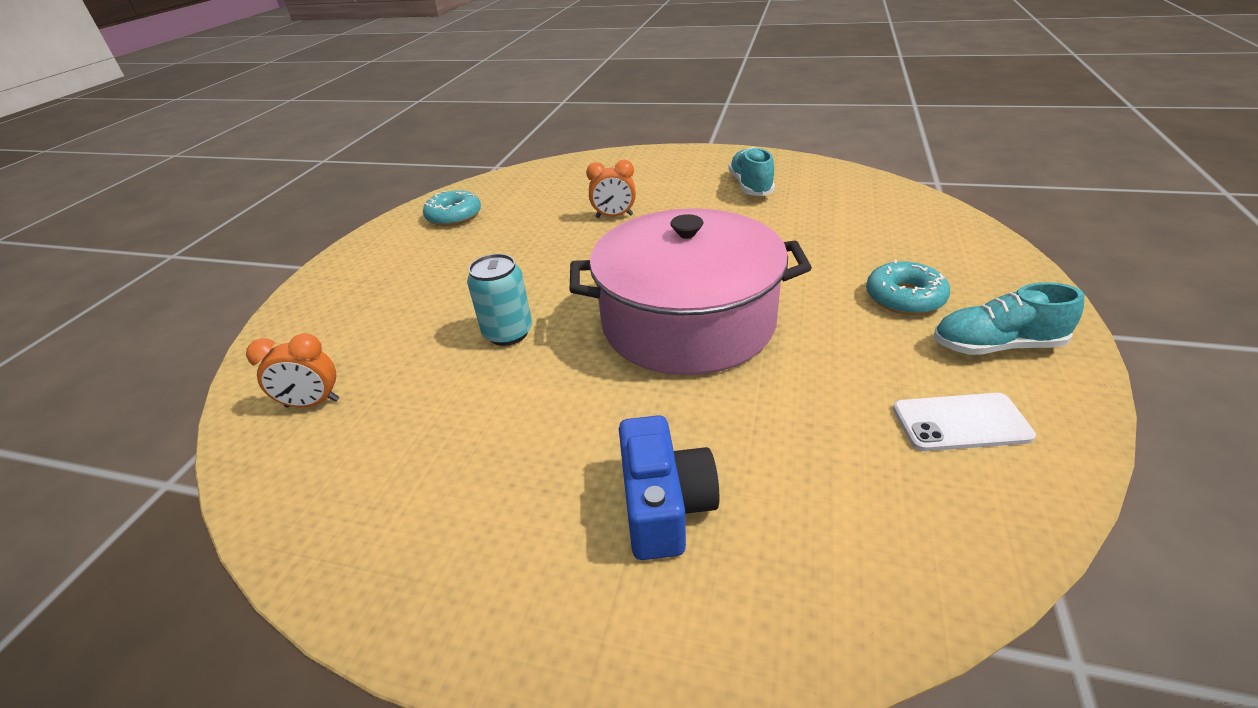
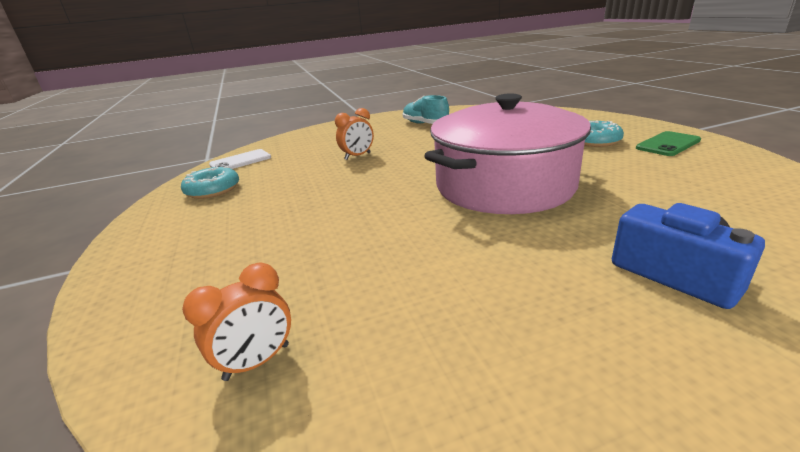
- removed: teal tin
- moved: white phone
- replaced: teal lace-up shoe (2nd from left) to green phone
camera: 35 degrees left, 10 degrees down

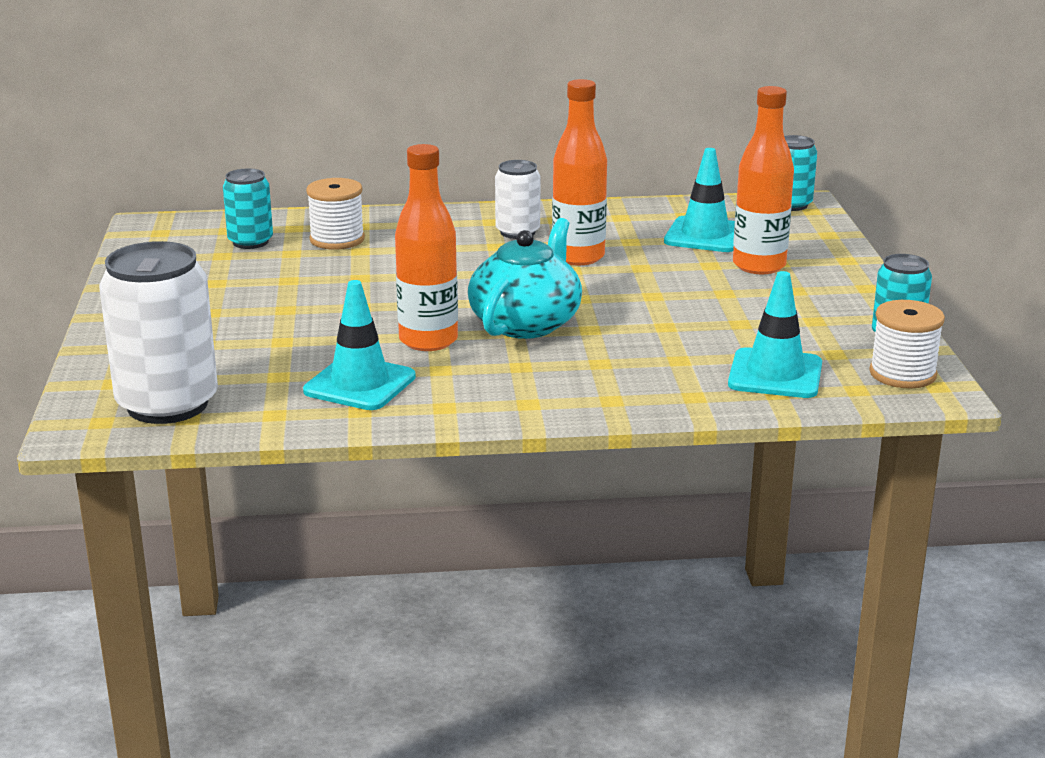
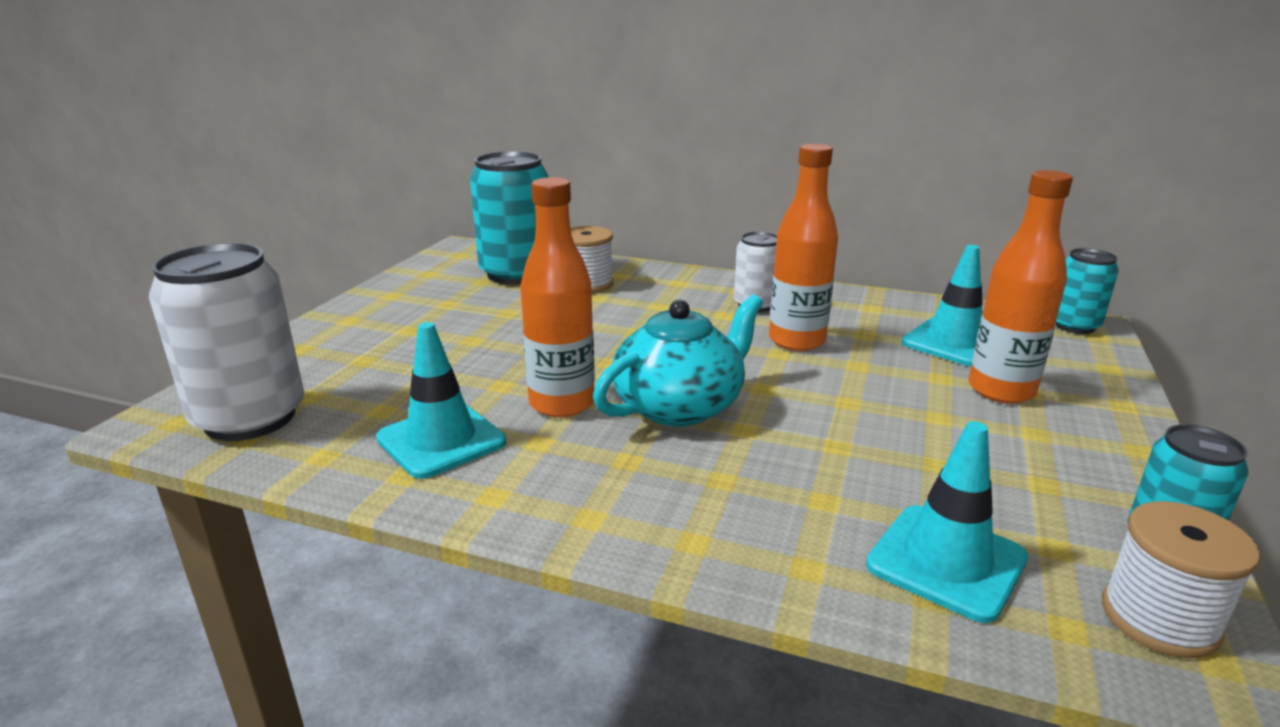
- resized: teal tin (1st from left) x1.80
camera: 25 degrees right, 0 degrees up

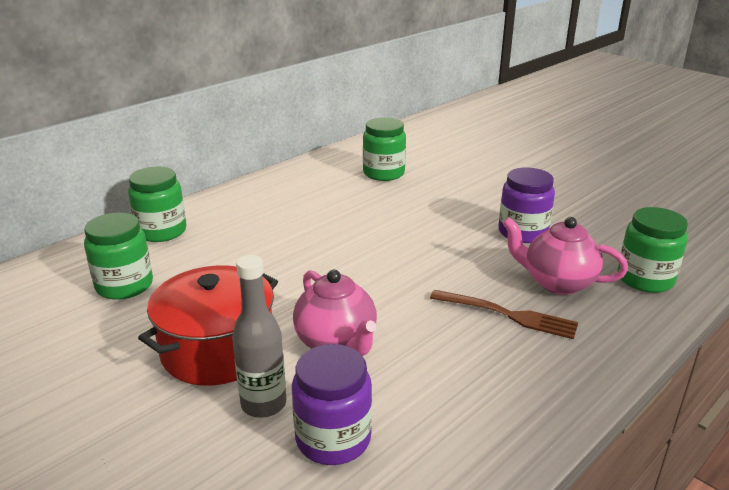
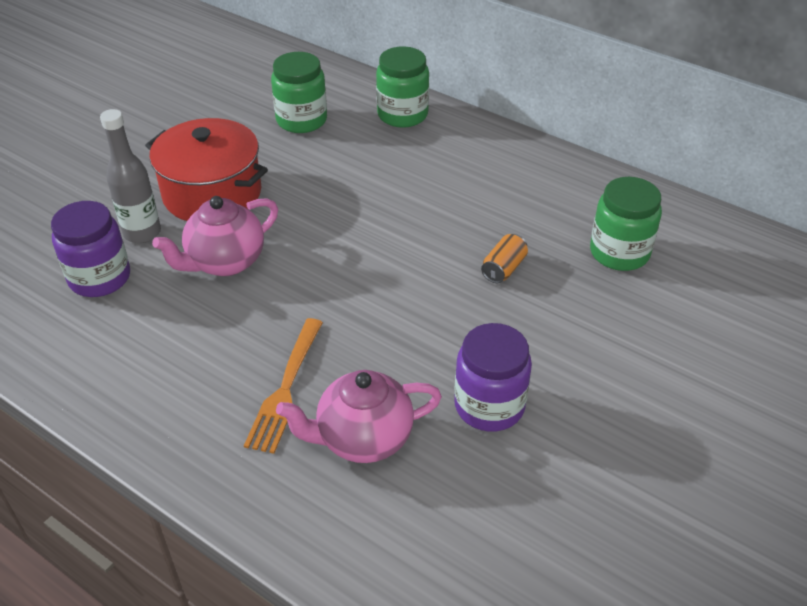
- recoloured: russet dinner fork to orange-coloured dinner fork
- turned: rosy china teapot (2nd from left) 120 degrees counterclockwise
- removed: green preserve jar (4th from left)
- added: orange-coloured tin
camera: 80 degrees right, 15 degrees up

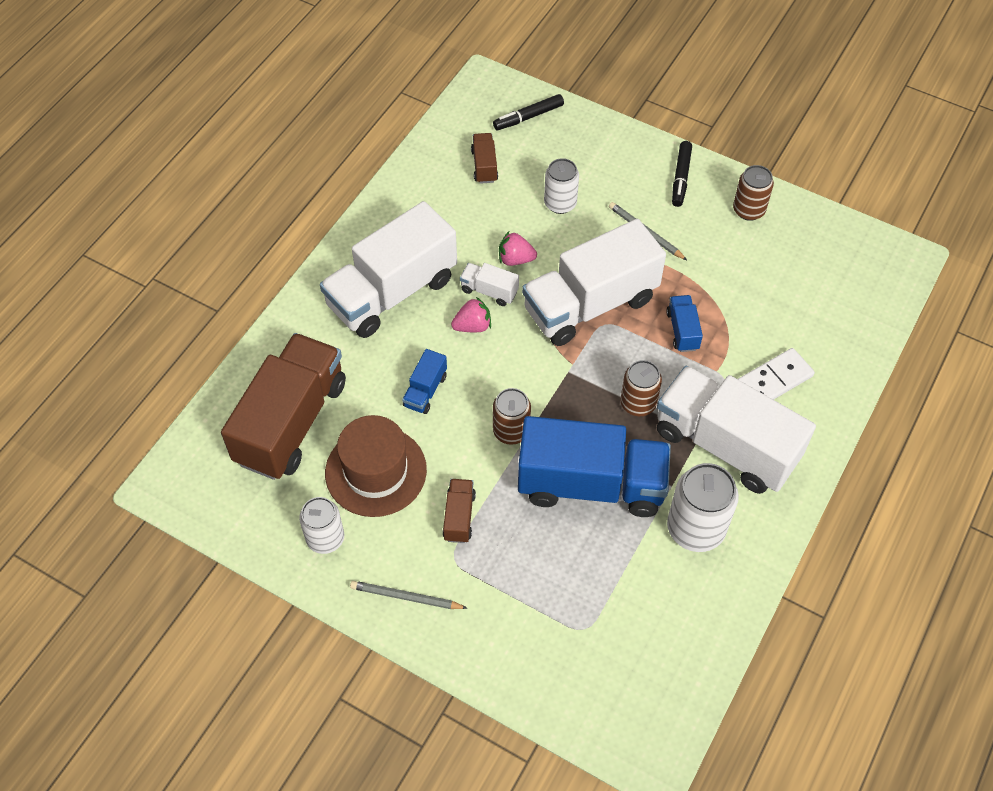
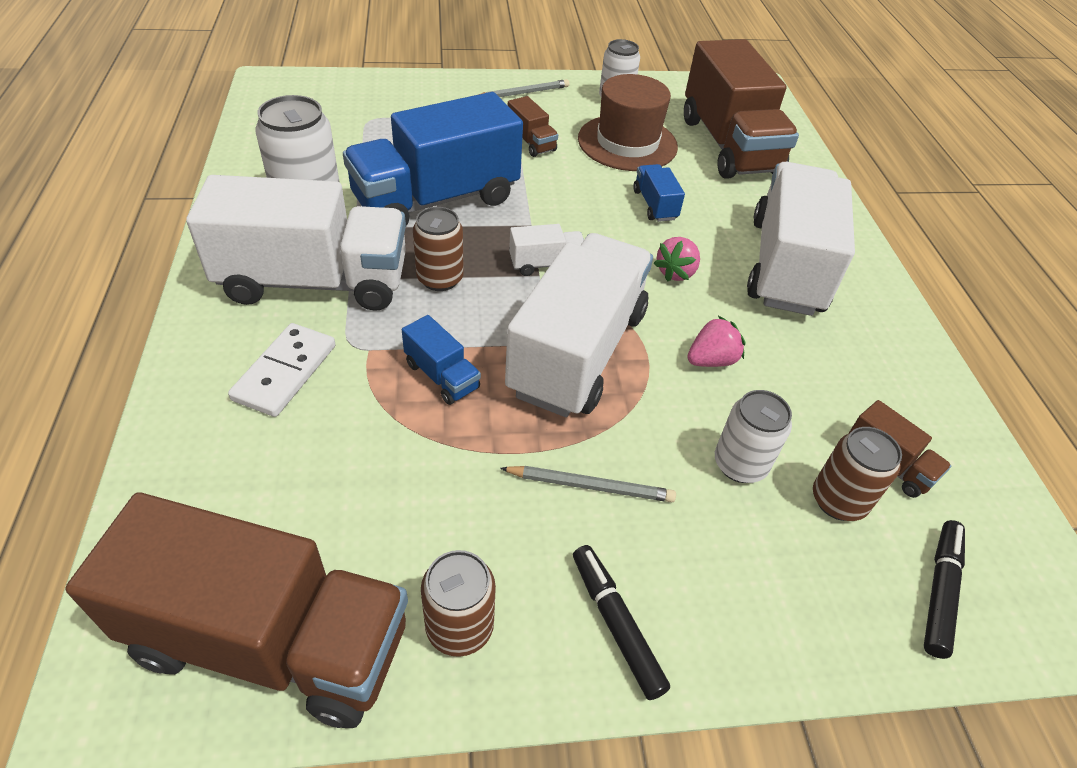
- moved: white toy truck (2nd from left)
- moved: russet tin (1st from left in the first image) to russet tin (3rd from left)
- added: russet toy truck (1st from left)
camera: 140 degrees right, 10 degrees down

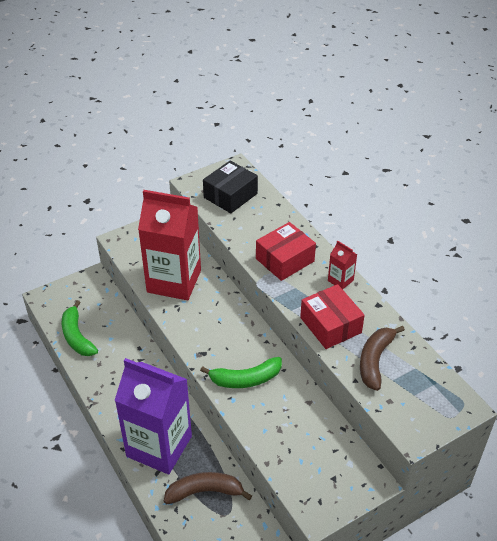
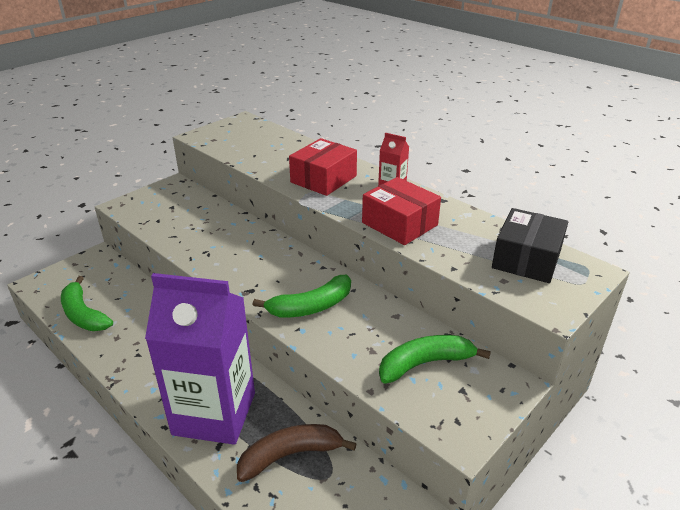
- removed: red juice carton (1st from left)
- moved: black parcel
- removed: russet banana fruit (2nd from left)
- added: green banana fruit (3rd from left)
camera: 15 degrees left, 10 degrees down

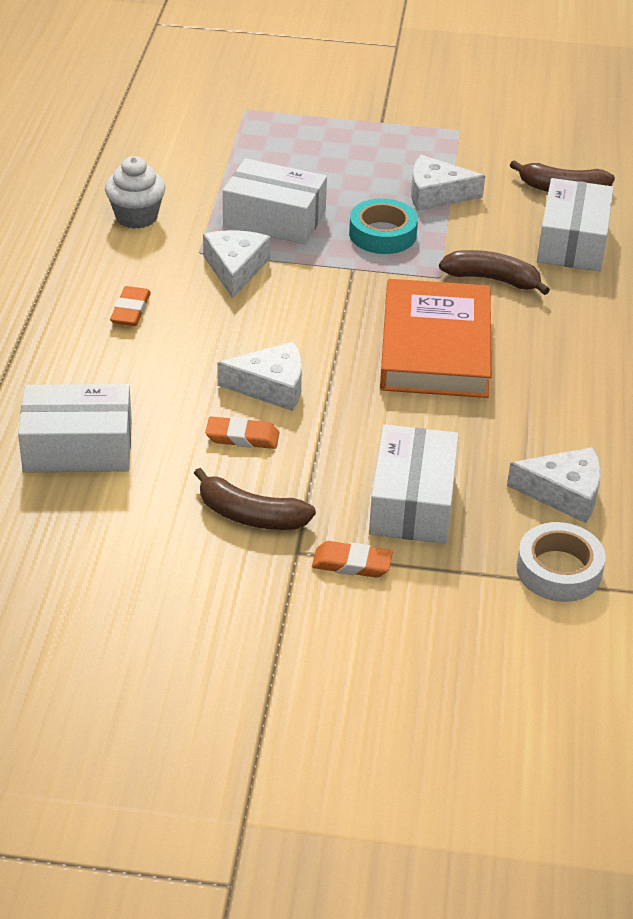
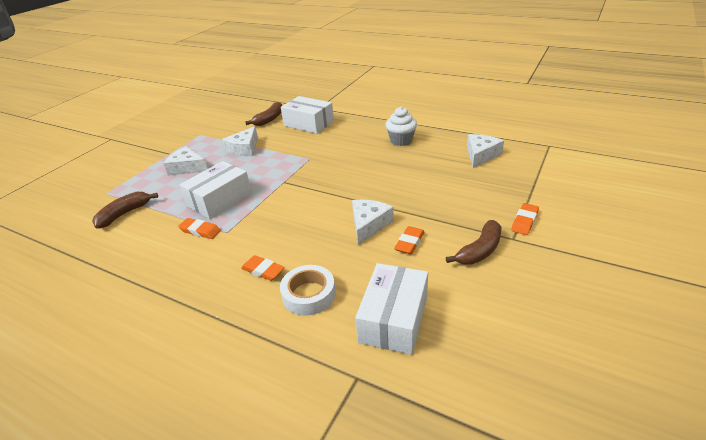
- moved: white fairy cake
- moved: white cheese wedge (1st from left)
- removed: teal sticky tape
- removed: white parcel (3rd from left)
- removed: orange-coloured book
- moved: russet banana fruit (2nd from left in the first image) to russet banana fruit (1st from left)
- moved: white sticky tape
- added: orange-coloured eraser (1st from left)
camera: 65 degrees left, 5 degrees down

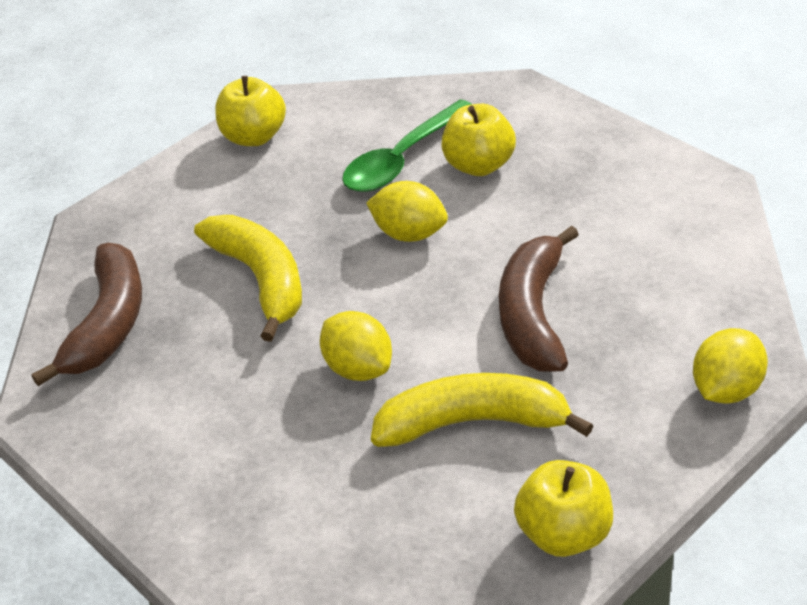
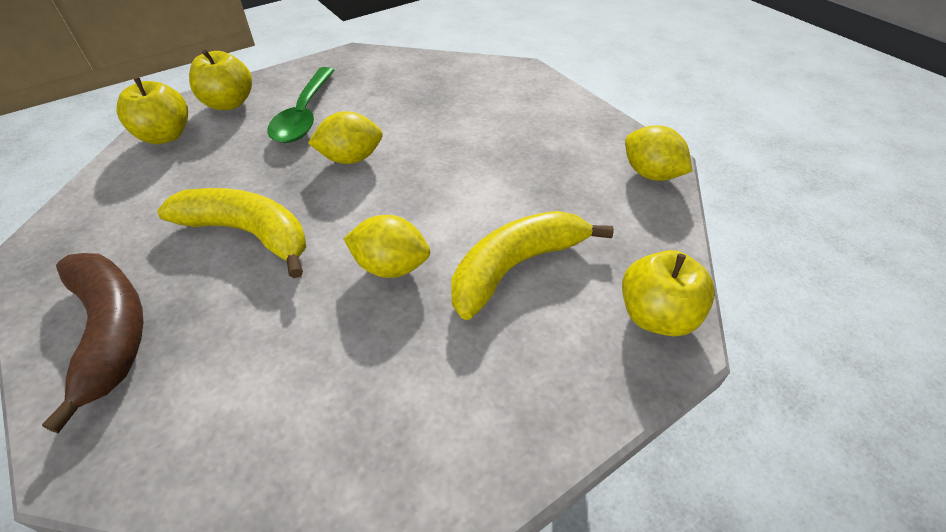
- moved: bright yellow apple (2nd from left)
- removed: russet banana fruit (2nd from left)
- turned: bright yellow citrus fruit (3rd from left) 45 degrees counterclockwise
camera: 40 degrees left, 5 degrees up

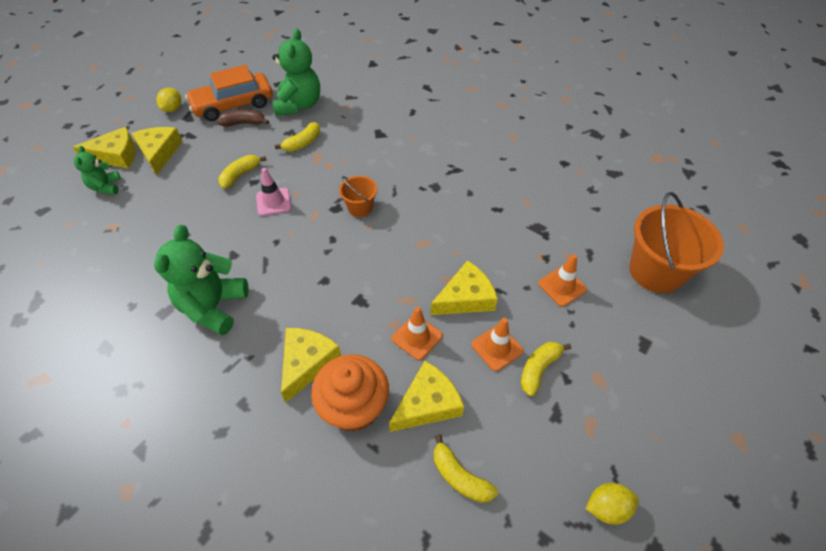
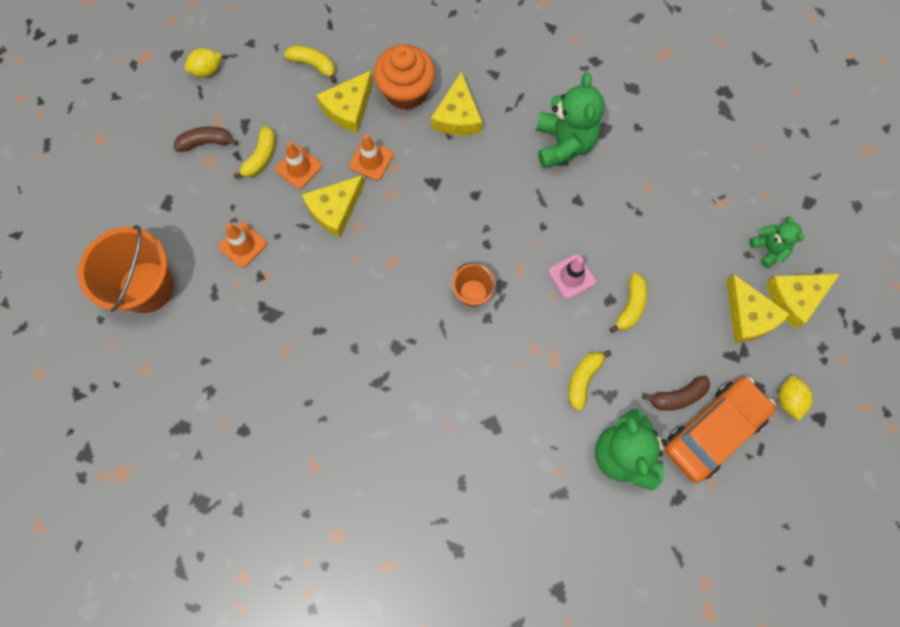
- added: russet banana fruit (1st from left)
camera: 165 degrees right, 20 degrees up

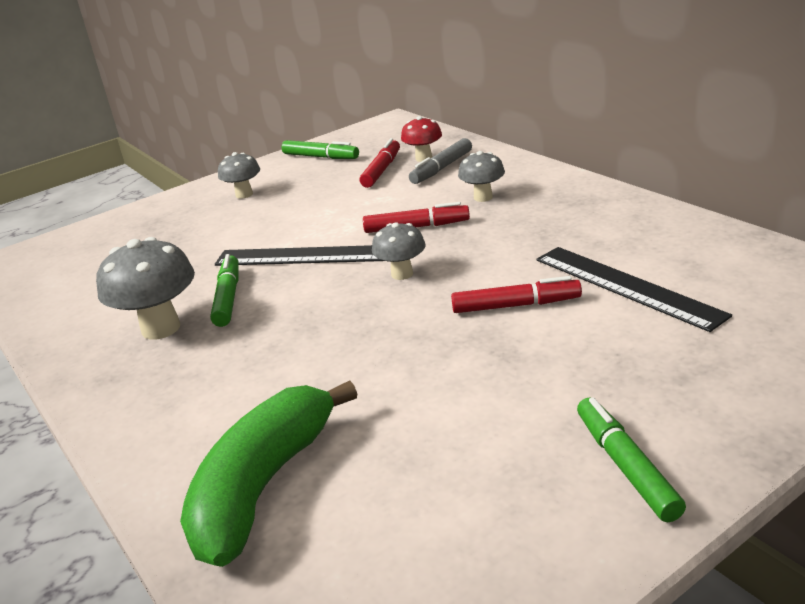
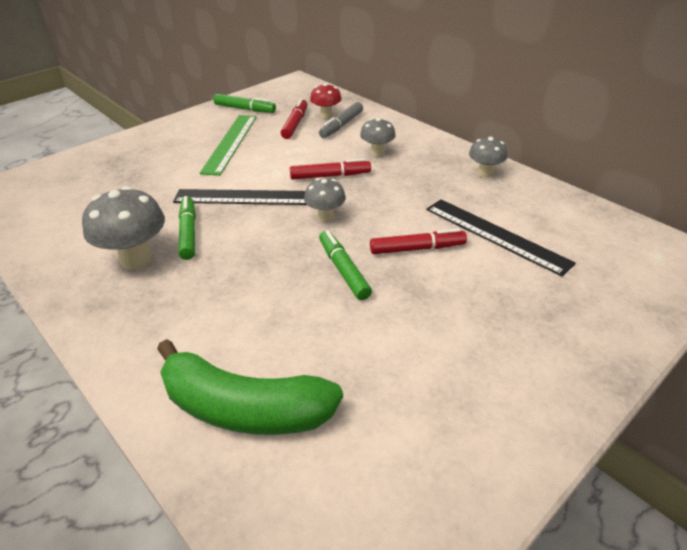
- turned: green banana fruit 90 degrees counterclockwise
- moved: gray fungus (2nd from left in the first image) to gray fungus (4th from left)
- moved: green marker (3rd from left)
- added: green straightedge
camera: 10 degrees left, 10 degrees up

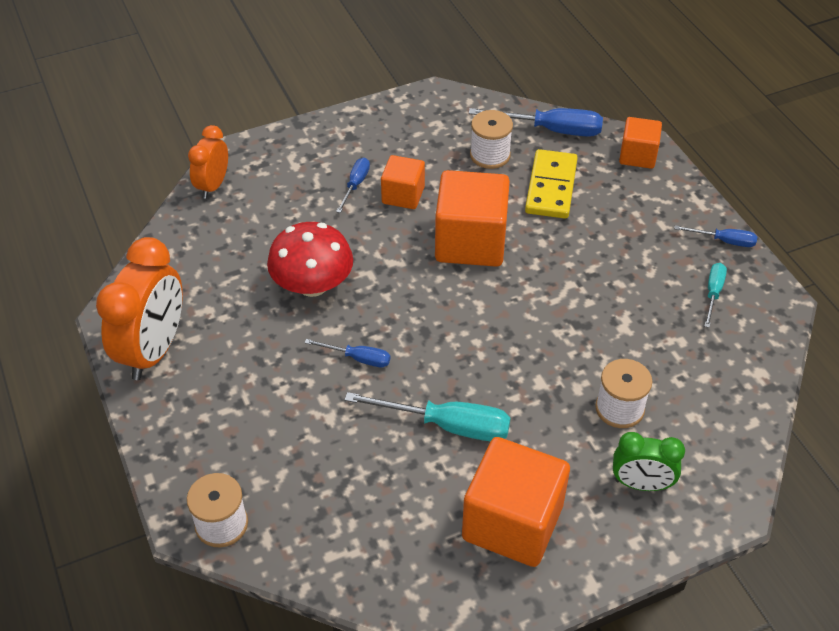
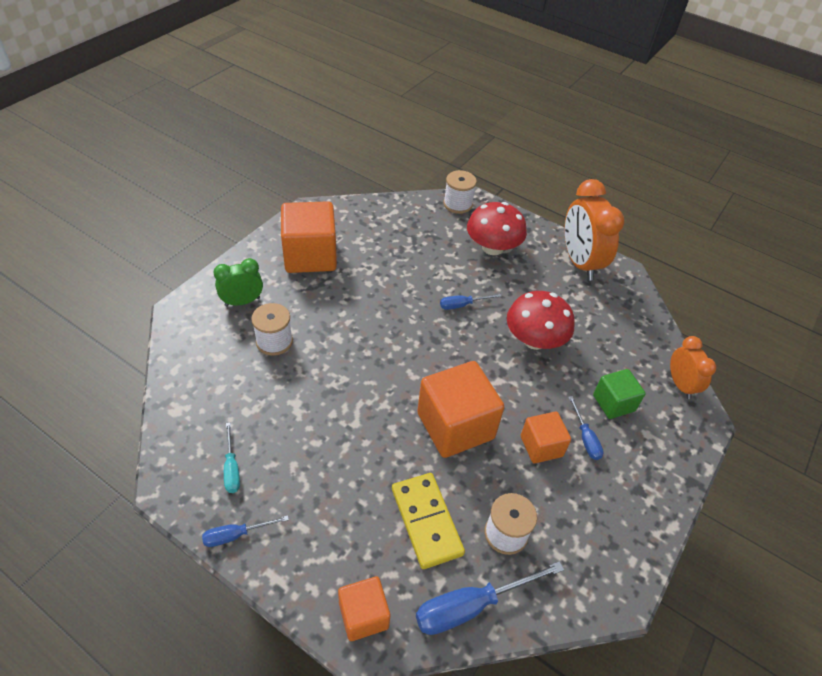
- removed: teal hand screwdriver (1st from left)
- added: red fungus (1st from left)
- added: green cube
camera: 145 degrees right, 0 degrees up

